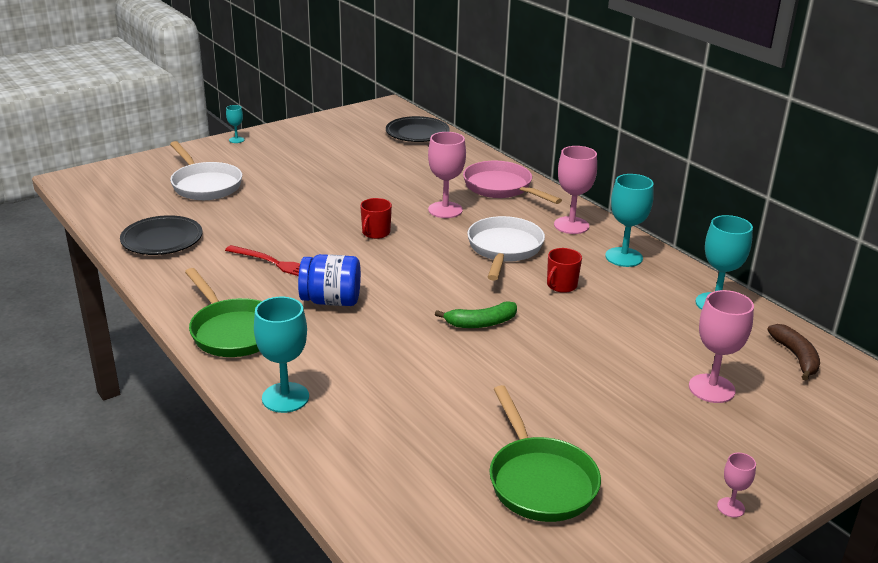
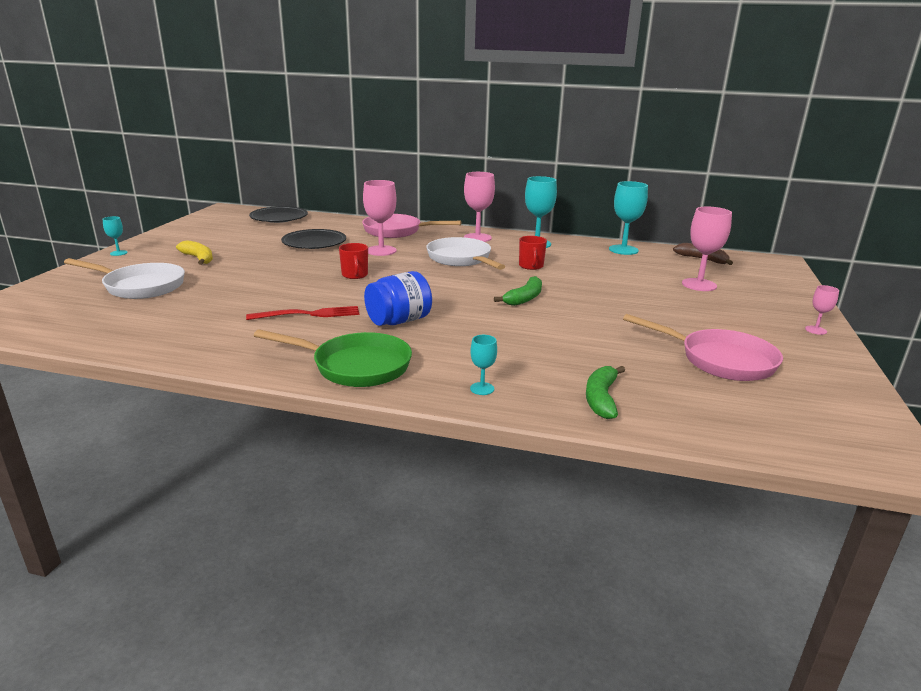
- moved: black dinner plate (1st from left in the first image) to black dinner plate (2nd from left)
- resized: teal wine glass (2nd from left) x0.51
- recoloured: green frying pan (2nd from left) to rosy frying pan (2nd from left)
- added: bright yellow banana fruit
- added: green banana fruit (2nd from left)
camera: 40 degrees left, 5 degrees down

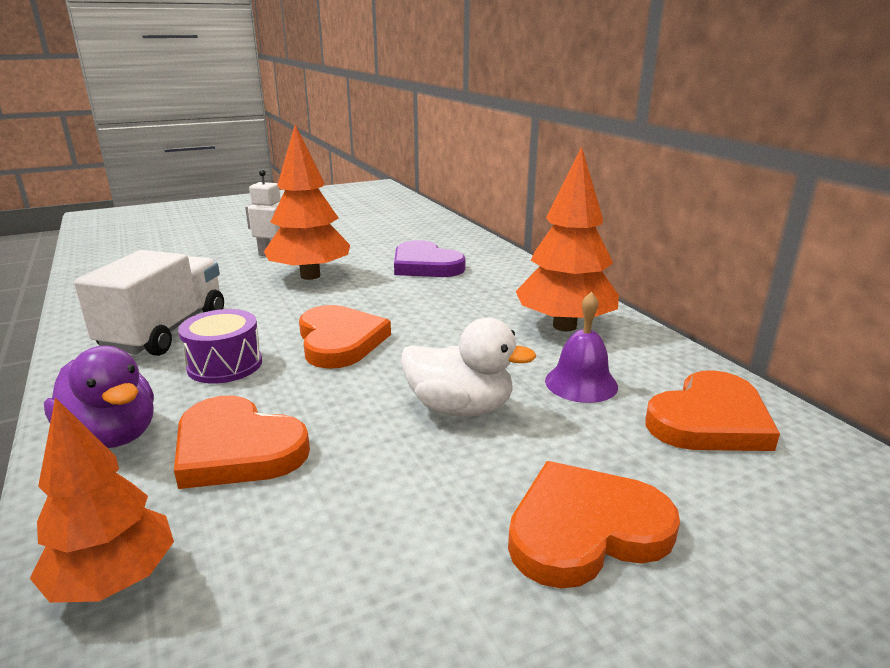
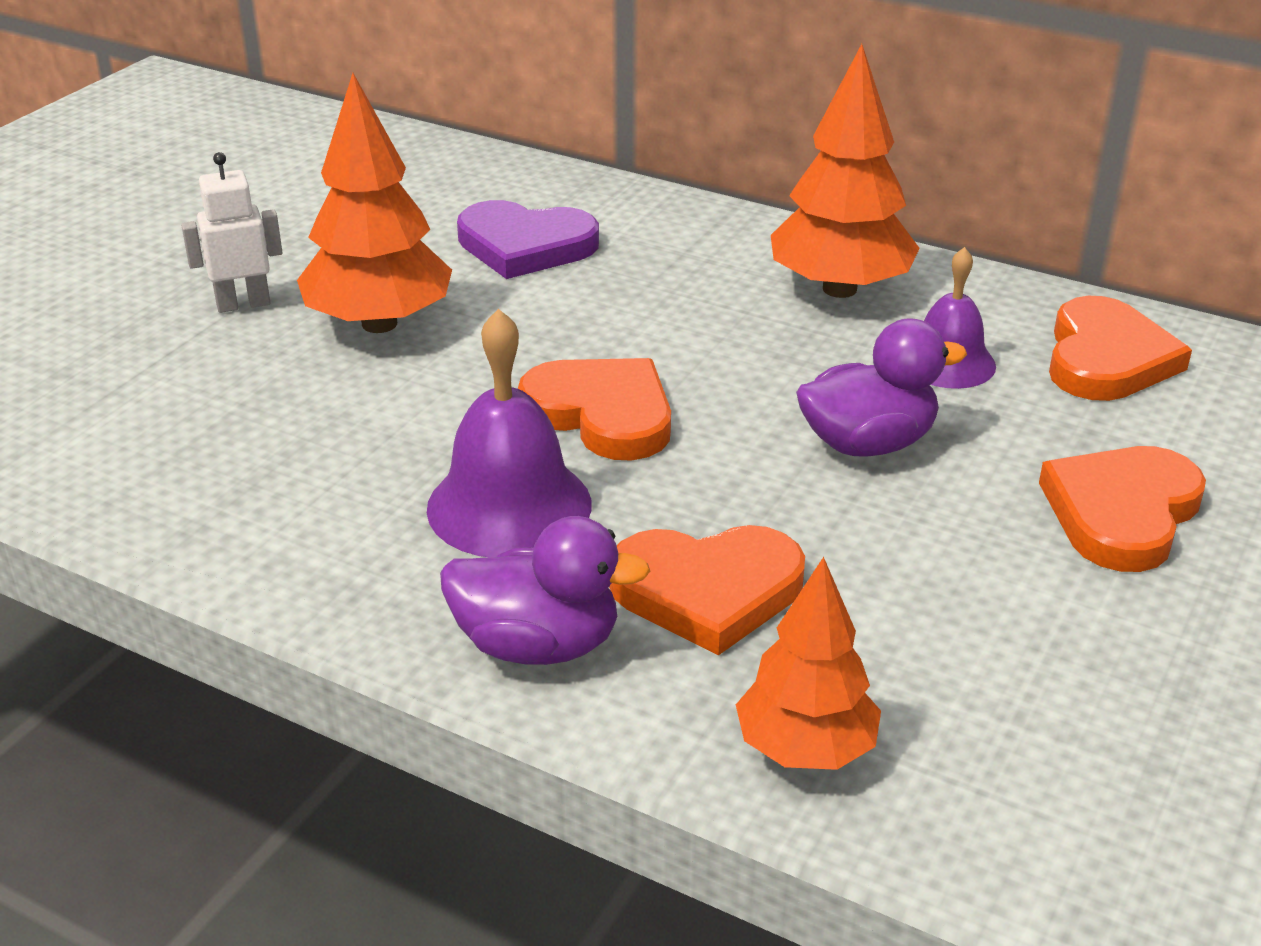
- removed: white toy truck
- replaced: royal purple drum to royal purple school bell (1st from left)
- recoloured: white duck to royal purple duck (2nd from left)
camera: 35 degrees left, 10 degrees up

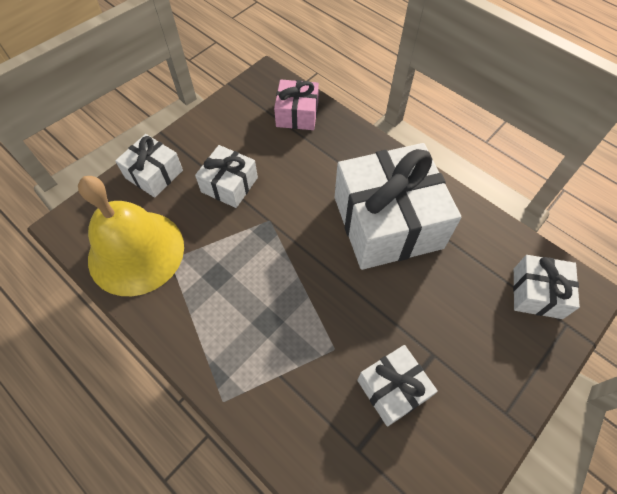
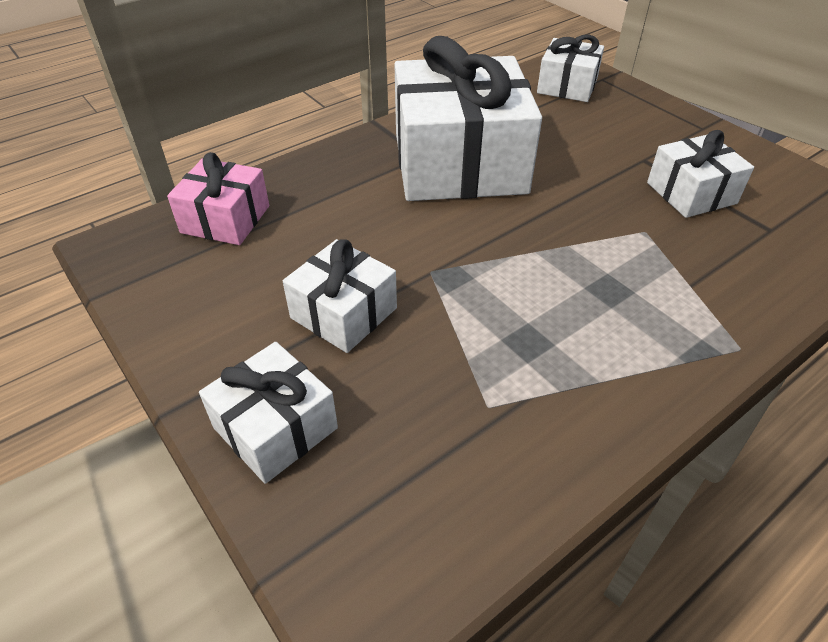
- removed: bright yellow school bell
camera: 80 degrees left, 15 degrees down

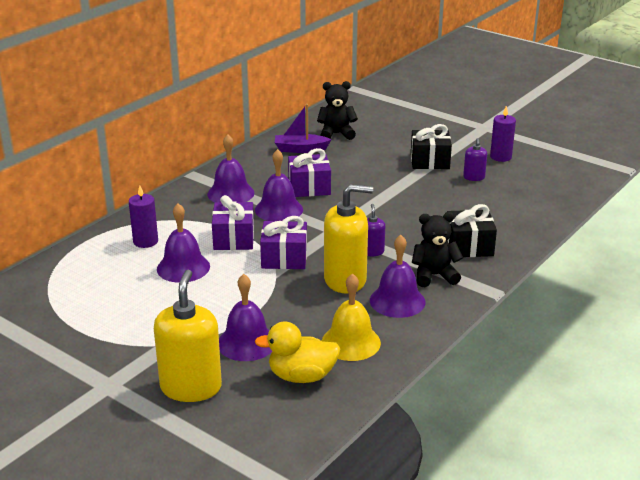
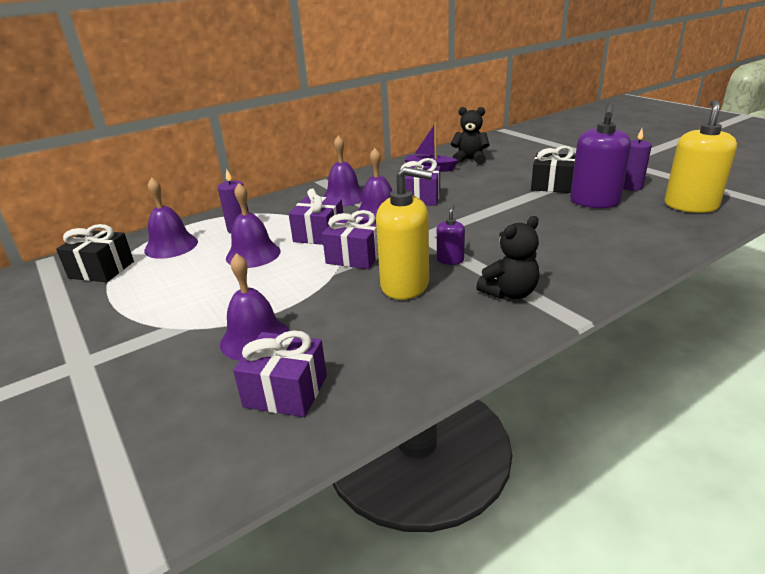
- moved: bright yellow pump bottle (1st from left in the first image) to bright yellow pump bottle (2nd from left)
- replaced: bright yellow duck to royal purple wrapped gift (1st from left)
- removed: bright yellow school bell
- moved: royal purple school bell (5th from left in the first image) to royal purple school bell (1st from left)
- turned: black teddy bear (2nd from left) 135 degrees clockwise
- moved: black wrapped gift (2nd from left in the first image) to black wrapped gift (1st from left)
- resized: royal purple pump bottle (2nd from left) x2.06
camera: 20 degrees right, 0 degrees up

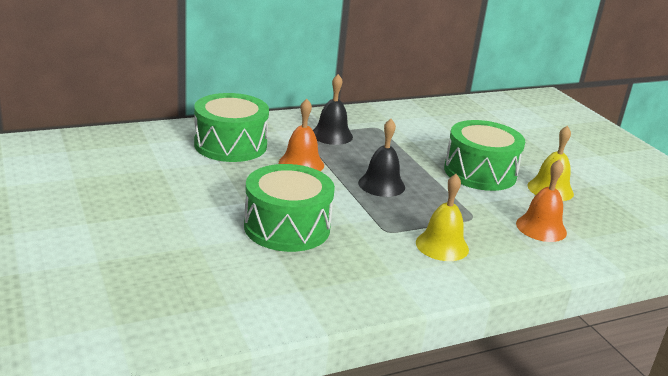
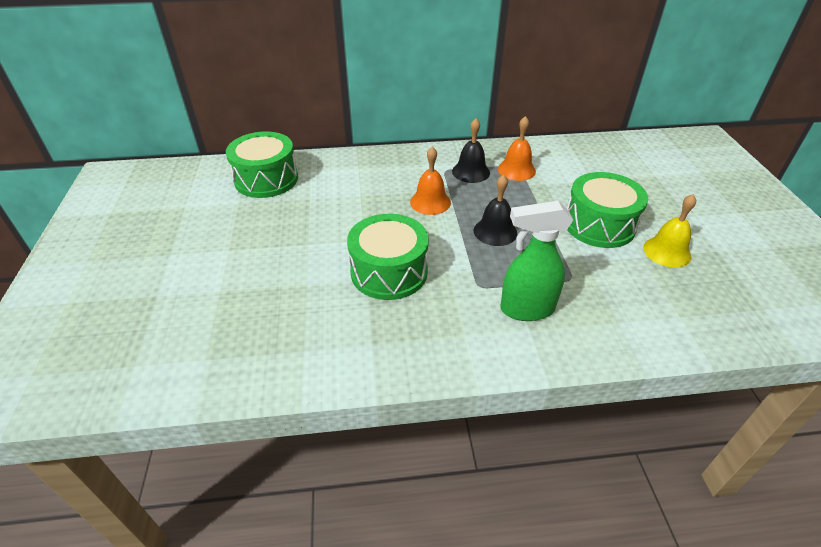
- moved: green drum (1st from left)
- replaced: bright yellow school bell (1st from left) to green sprayer
- moved: orange-coloured school bell (2nd from left)
camera: 20 degrees right, 15 degrees up

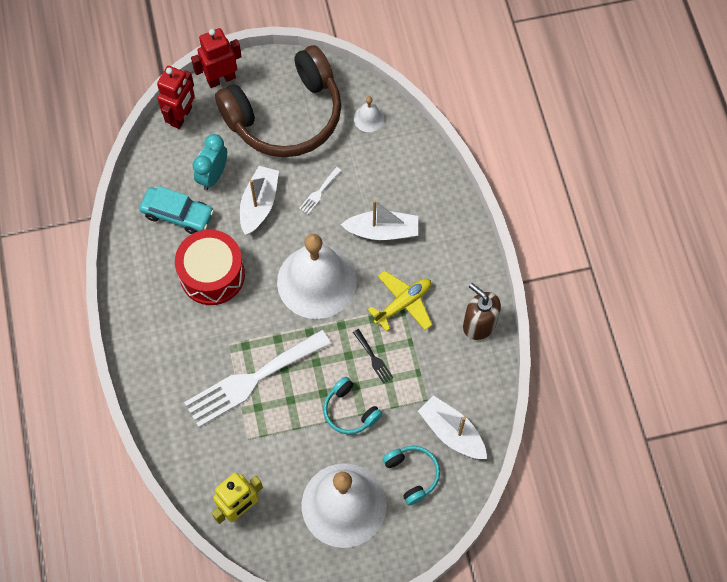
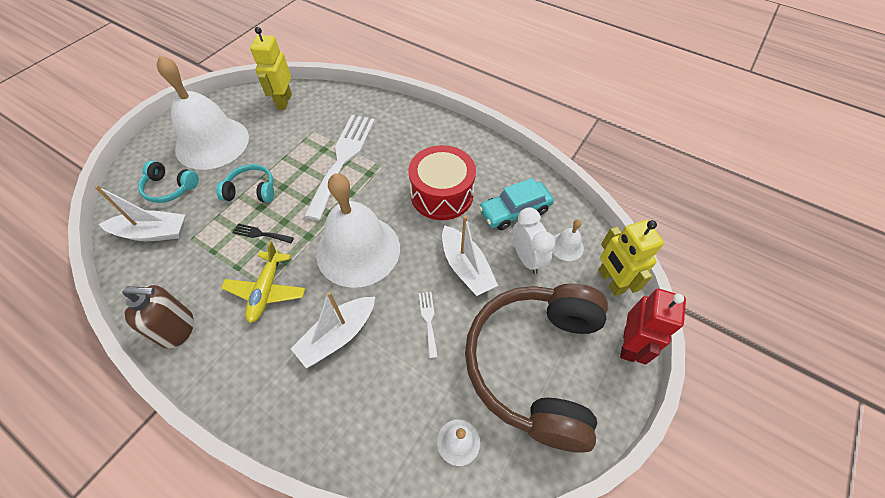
- recoloured: red robot (1st from left) to bright yellow robot (2nd from left)
- recoloured: teal alarm clock to white alarm clock
- added: white school bell (4th from left)
camera: 135 degrees right, 10 degrees down

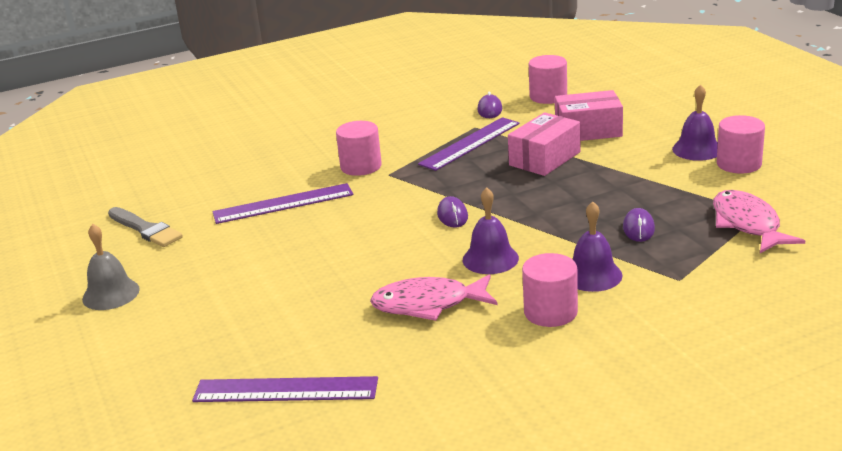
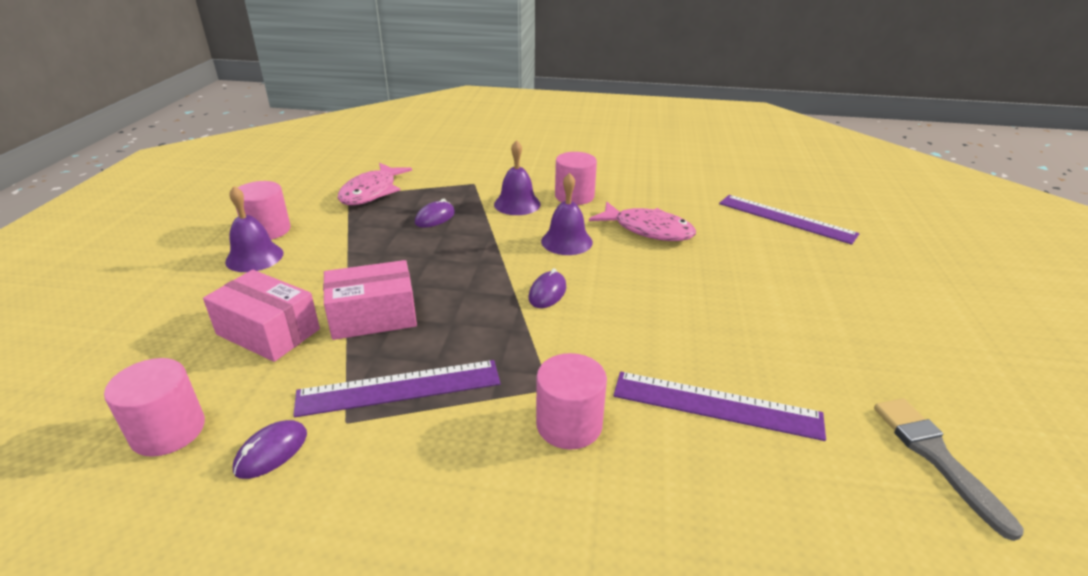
- removed: gray school bell
camera: 150 degrees left, 5 degrees up

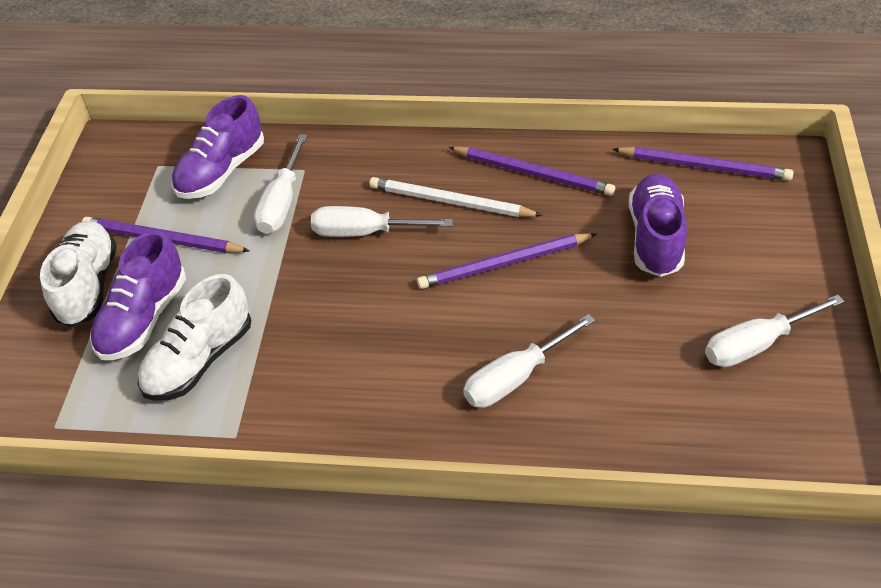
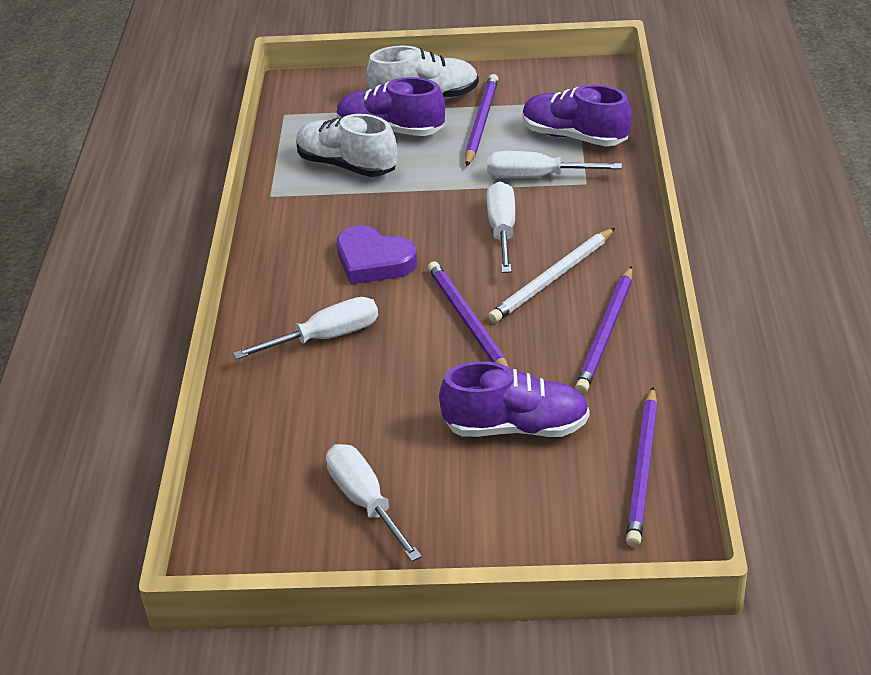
- turned: white pencil 150 degrees counterclockwise
- turned: white hand screwdriver (3rd from left in the first image) 105 degrees clockwise
- added: royal purple love heart
camera: 85 degrees right, 10 degrees down

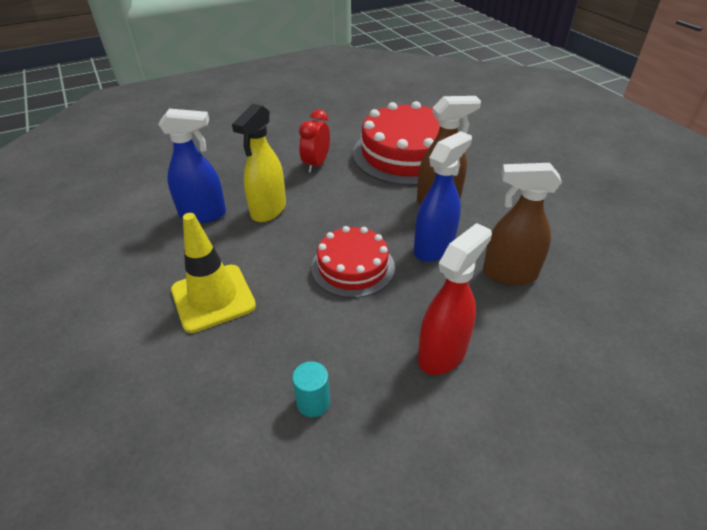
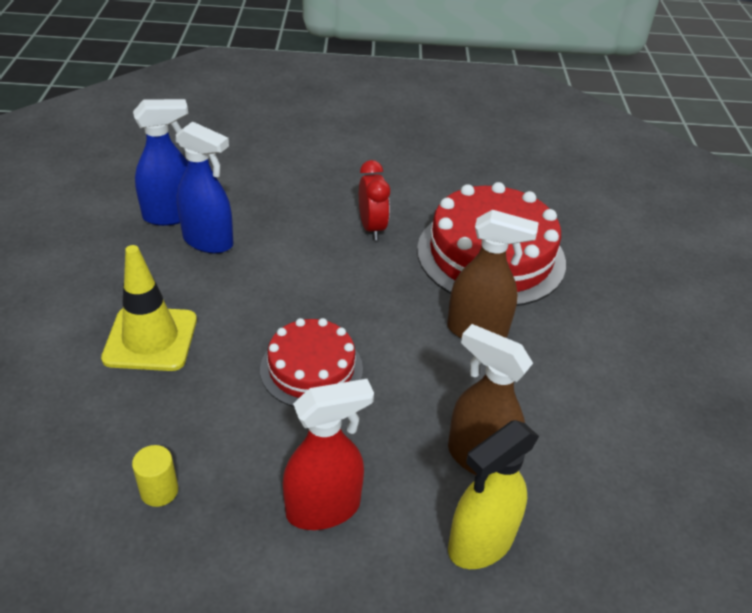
- moved: bright yellow sprayer
- recoloured: teal cylinder to bright yellow cylinder
- turned: red alarm clock 120 degrees clockwise
- moved: cobalt sprayer (2nd from left in the first image) to cobalt sprayer (1st from left)
camera: 25 degrees right, 0 degrees up

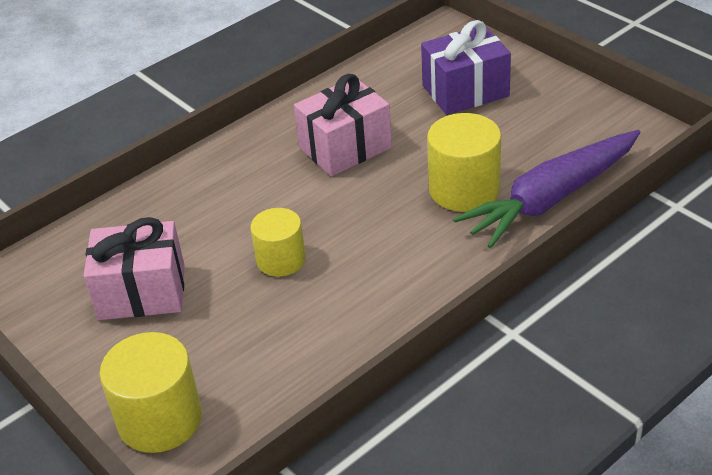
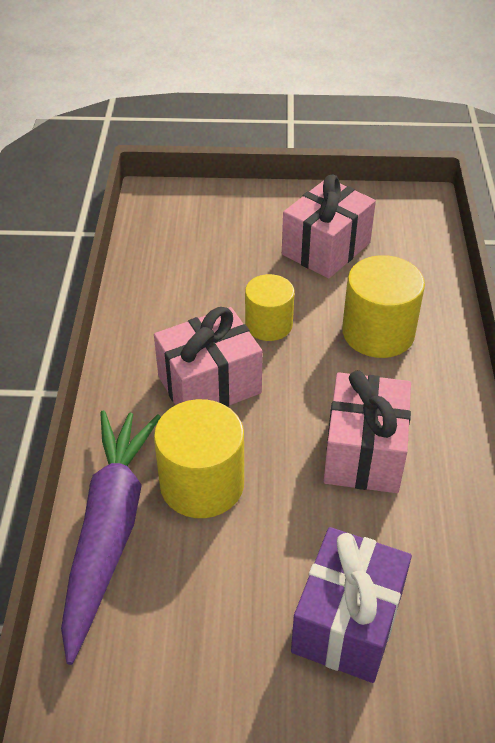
- moved: bright yellow cylinder (1st from left in the first image) to bright yellow cylinder (3rd from left)
- added: rosy wrapped gift (1st from left)
camera: 130 degrees right, 5 degrees up

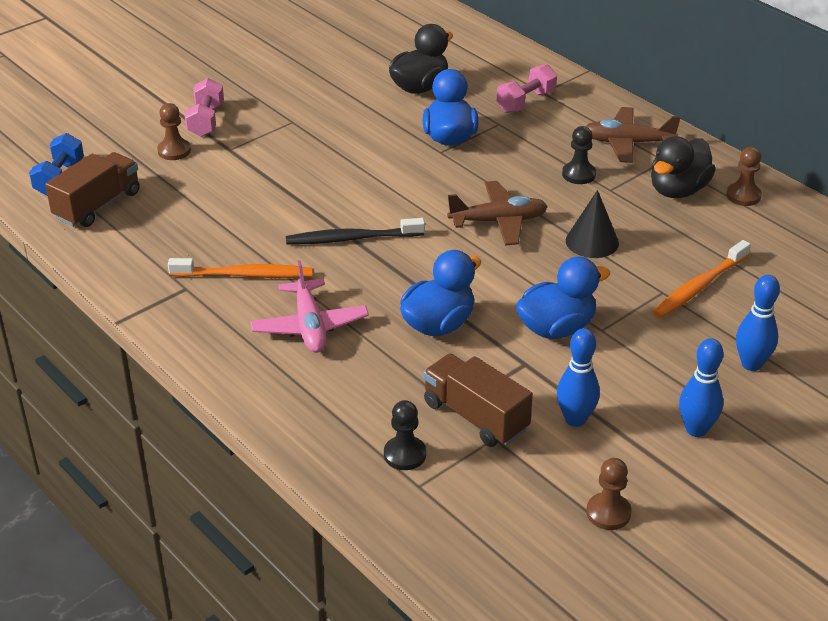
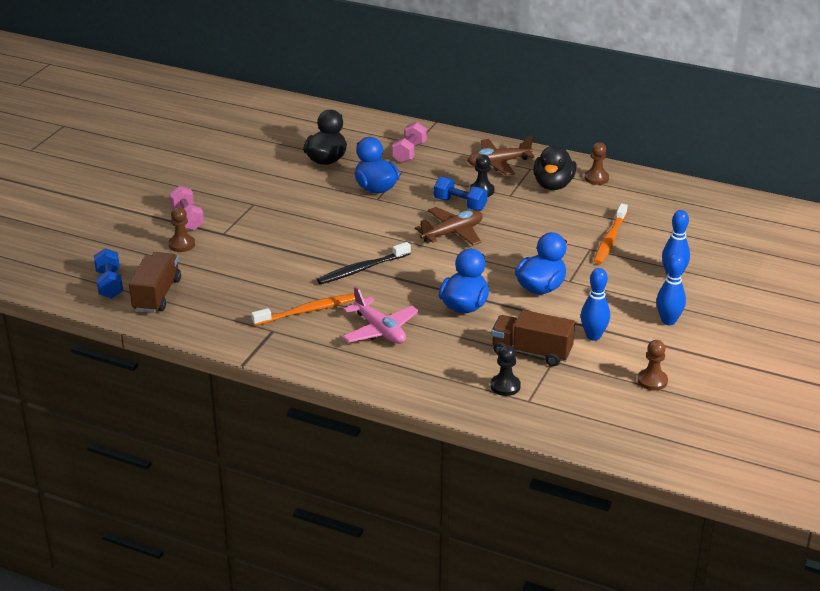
- removed: black cone
- added: cobalt hand weight (2nd from left)
camera: 25 degrees left, 5 degrees down

